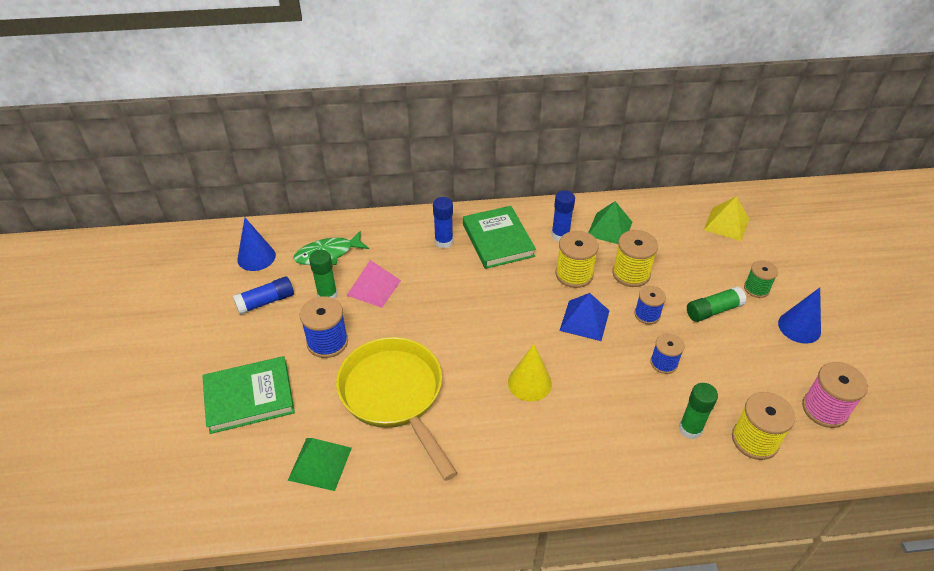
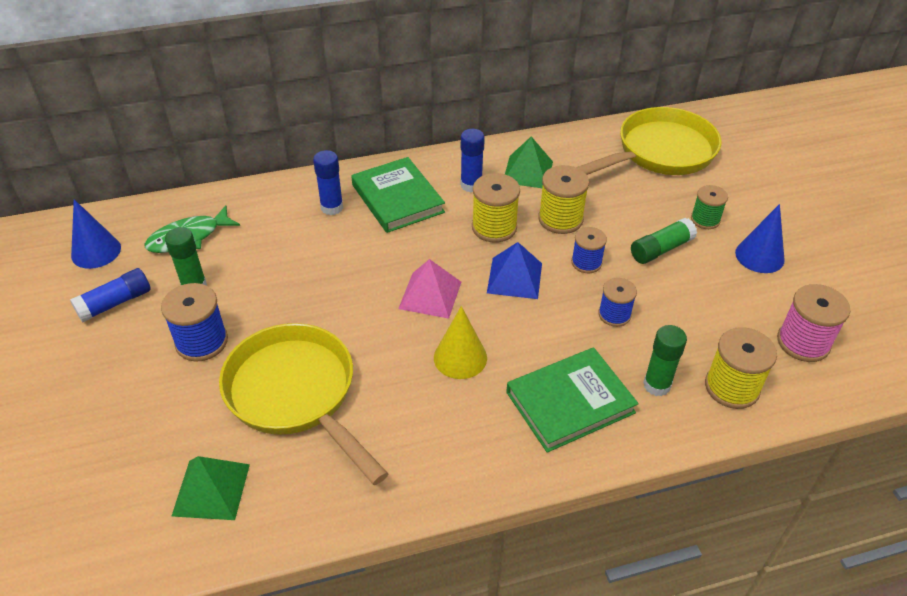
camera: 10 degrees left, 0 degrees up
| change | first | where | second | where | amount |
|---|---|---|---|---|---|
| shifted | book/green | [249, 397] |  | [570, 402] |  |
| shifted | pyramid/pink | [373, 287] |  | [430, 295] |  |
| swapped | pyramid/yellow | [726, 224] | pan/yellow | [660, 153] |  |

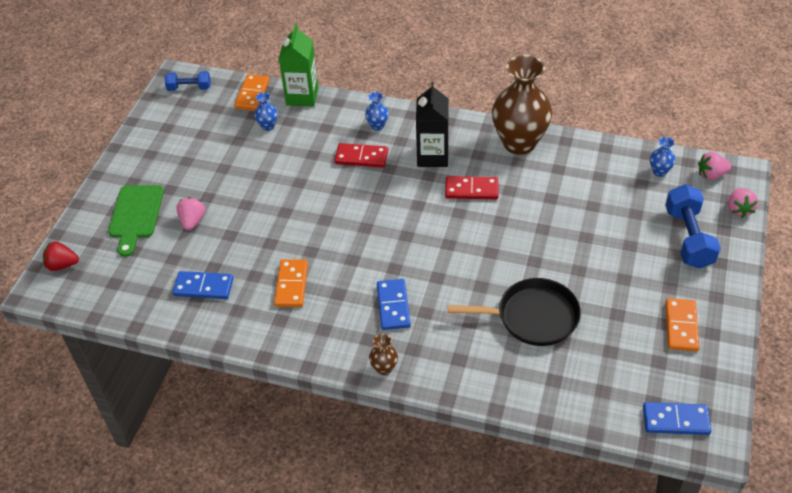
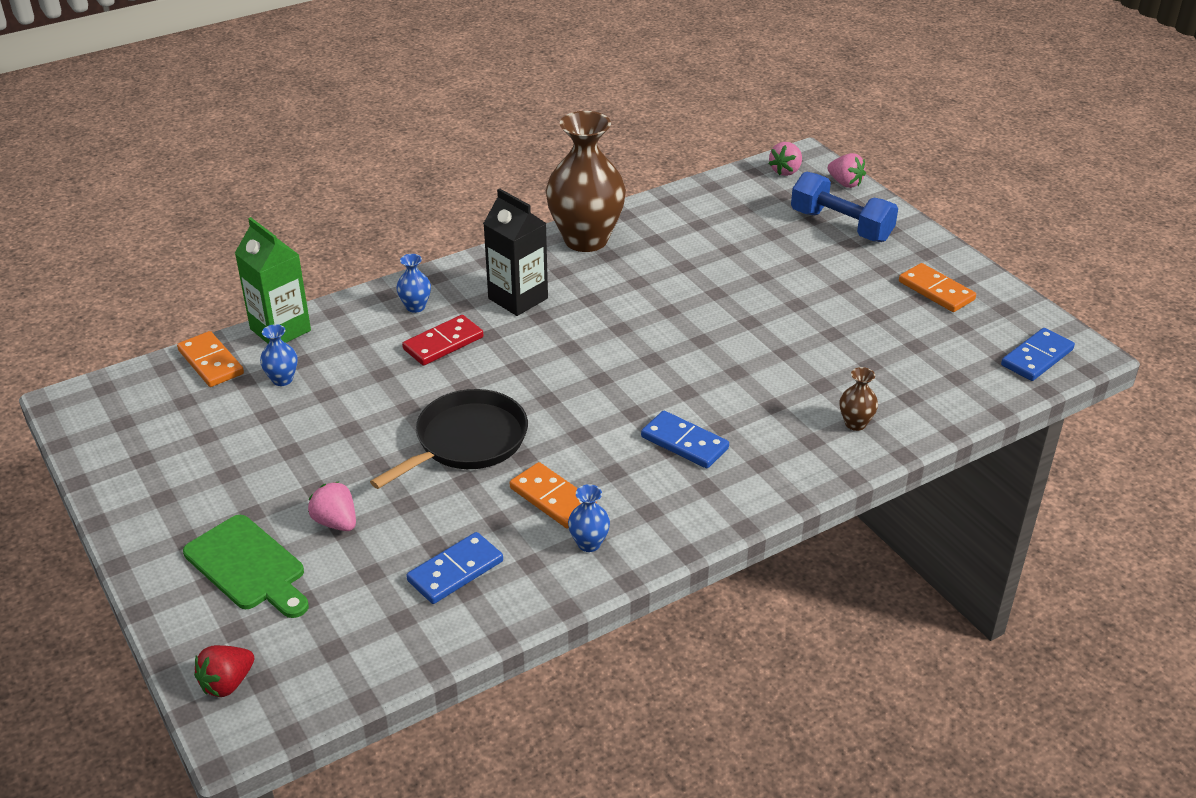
camera: 50 degrees left, 10 degrees down
| change | first | where | second | where | amount |
|---|---|---|---|---|---|
| gone | dumbbell/blue | [189, 88] |  |  |  |
| gone | domino/red | [471, 190] |  |  |  |
| shifted | vase/brown | [384, 368] |  | [855, 423] |  |
| shifted | pan/black | [533, 317] |  | [467, 441] |  |
| shifted | vase/blue | [659, 171] |  | [589, 543] |  |

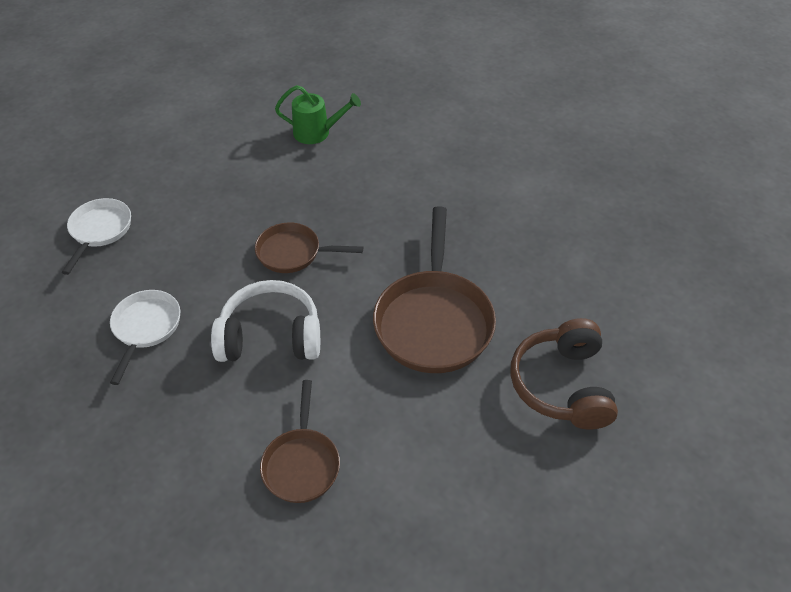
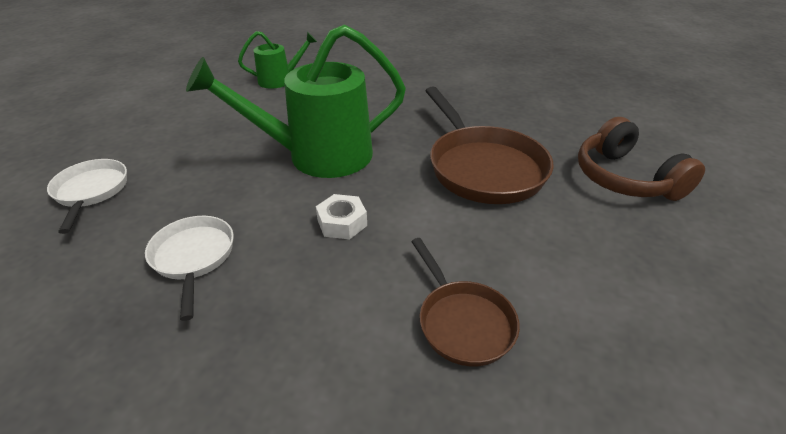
camera: 25 degrees left, 10 degrees down
| change | first | where | second | where | amount |
|---|---|---|---|---|---|
| swapped | headphones/white | [270, 336] | nut/white | [342, 223] |  |
| swapped | pan/brown | [293, 253] | watering can/green | [317, 156] |  |

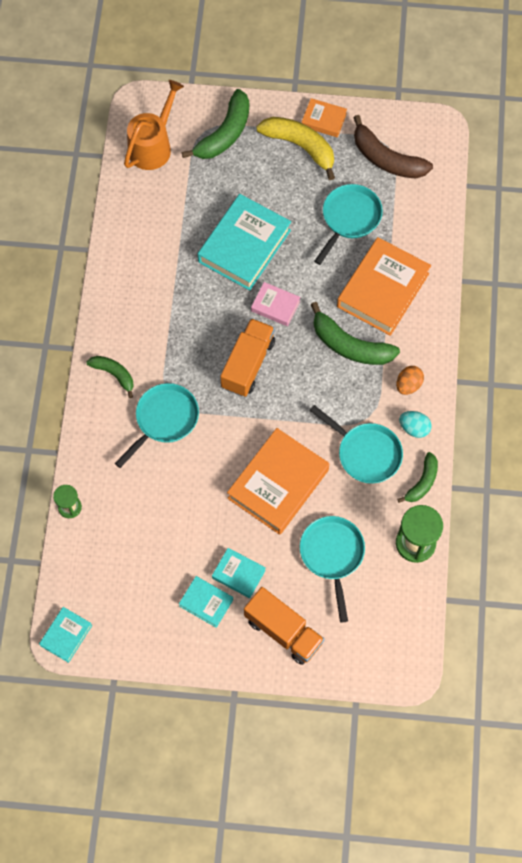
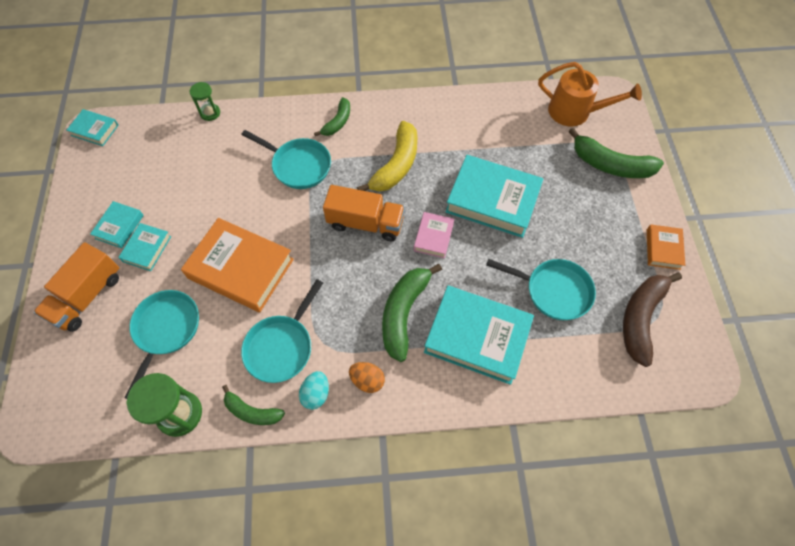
camera: 80 degrees right, 5 degrees down
| change | first | where | second | where | amount |
|---|---|---|---|---|---|
| shifted | banana/yellow | [300, 147] |  | [396, 165] |  |
| repainted | book/orange | [382, 290] | book/turquoise | [477, 337] |  |
| rotated | pan/turquoise | [332, 555] |  | [166, 330] | 60 degrees counterclockwise |

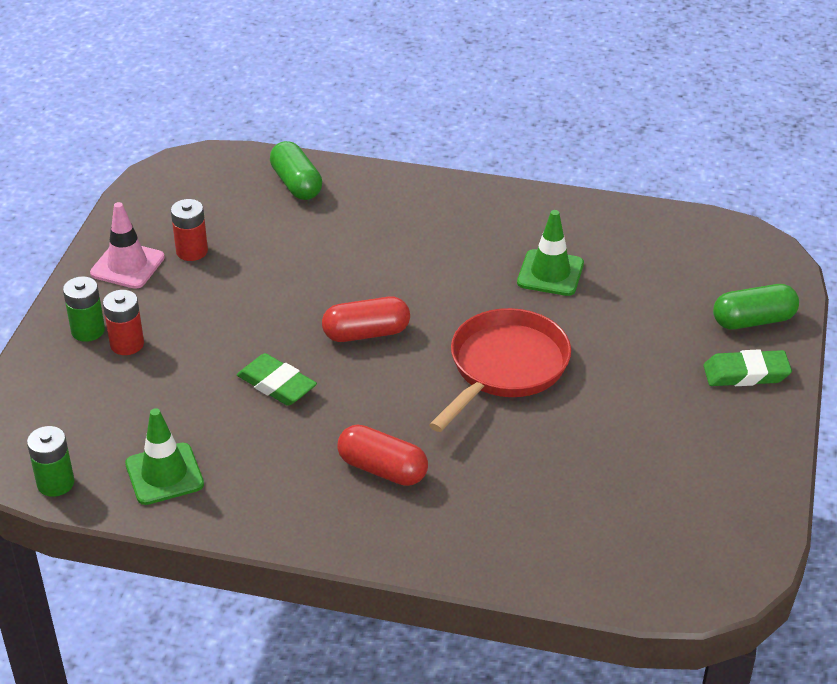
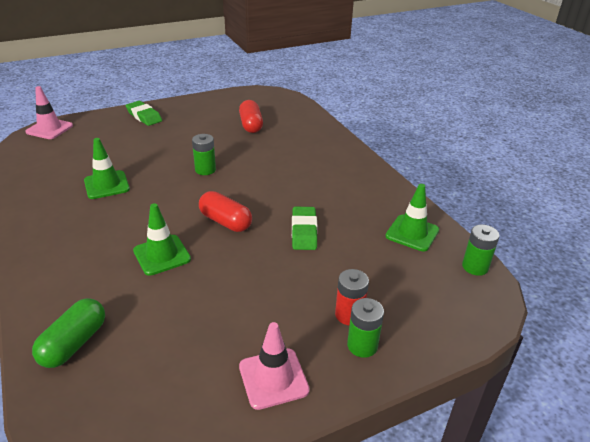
camera: 130 degrees left, 5 degrees down
| change | first | where | second | where | amount |
|---|---|---|---|---|---|
| gone | battery/red | [192, 251] |  |  |  |
| gone | capsule/green | [753, 320] |  |  |  |
| new |  |  | traffic cone/pink | [49, 129] |  |
| new |  |  | traffic cone/green | [162, 255] |  |
| shifted | capsule/red | [382, 469] |  | [251, 125] |  |
| swapped | pan/red | [505, 368] | battery/green | [205, 170] |  |

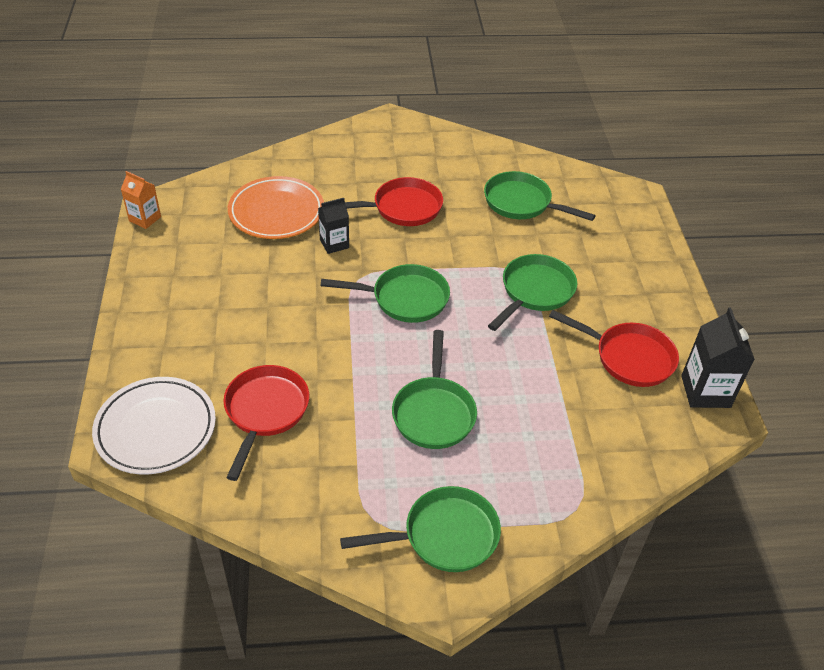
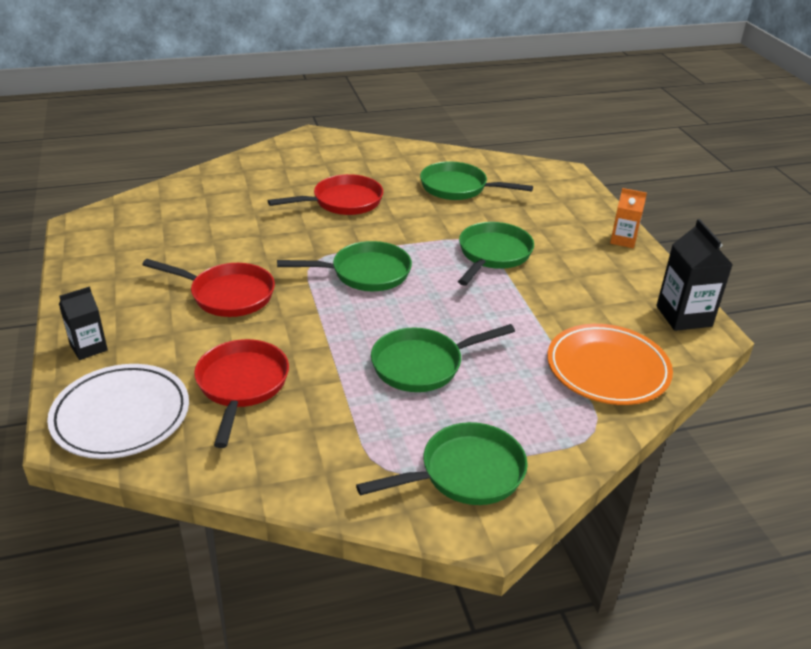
camera: 10 degrees left, 10 degrees down
| change | first | where | second | where | amount |
|---|---|---|---|---|---|
| shifted | carton/orange | [145, 219] |  | [623, 240] |  |
| shifted | plate/orange | [276, 212] |  | [607, 369] |  |
| shifted | carton/black | [334, 244] |  | [88, 347] |  |
| shifted | pan/red | [629, 357] |  | [227, 295] |  |
| rotated | pan/green | [434, 413] |  | [422, 365] | 75 degrees clockwise |

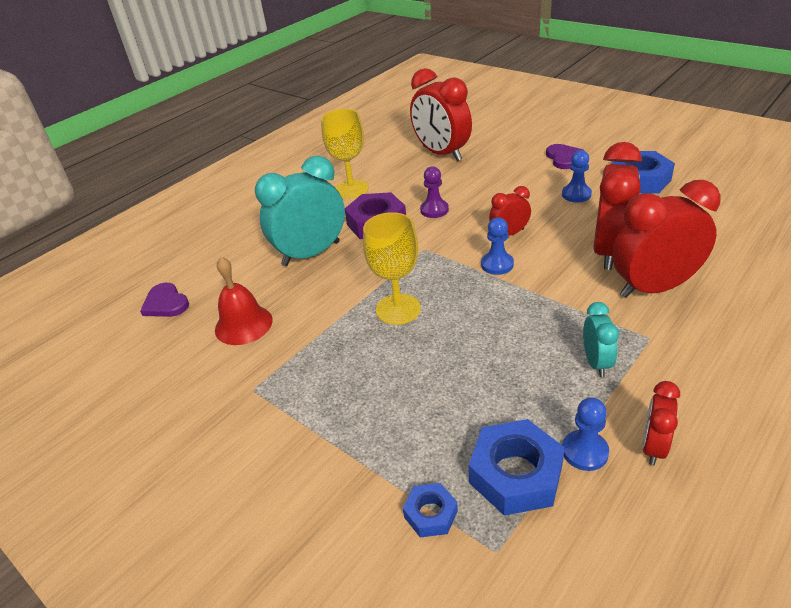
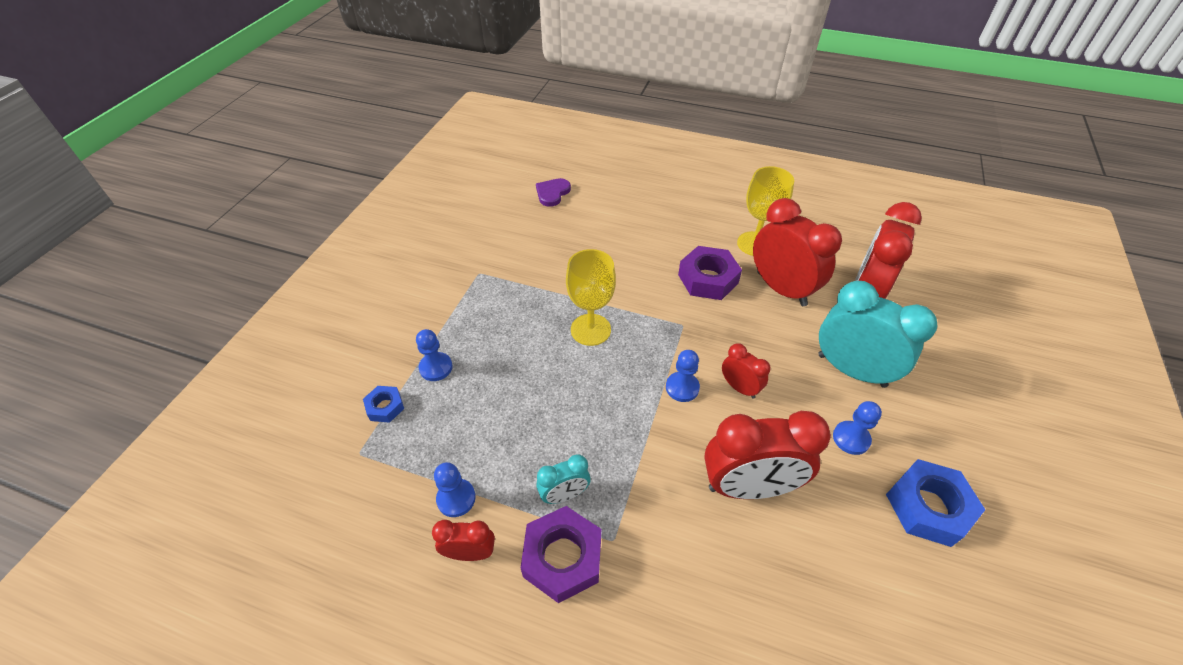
camera: 65 degrees right, 10 degrees up
| change | first | where | second | where | amount |
|---|---|---|---|---|---|
| gone | bell/red | [243, 324] |  |  |  |
| gone | pawn/purple | [434, 210] |  |  |  |
| gone | nut/blue | [516, 474] |  |  |  |
| gone | heart/purple | [564, 158] |  |  |  |
| new |  |  | pawn/blue | [436, 367] |  |
| new |  |  | nut/purple | [562, 558] |  |
| shifted | clock/turquoise | [311, 253] |  | [851, 370] |  |
| shifted | clock/red | [653, 288] |  | [781, 289] |  |

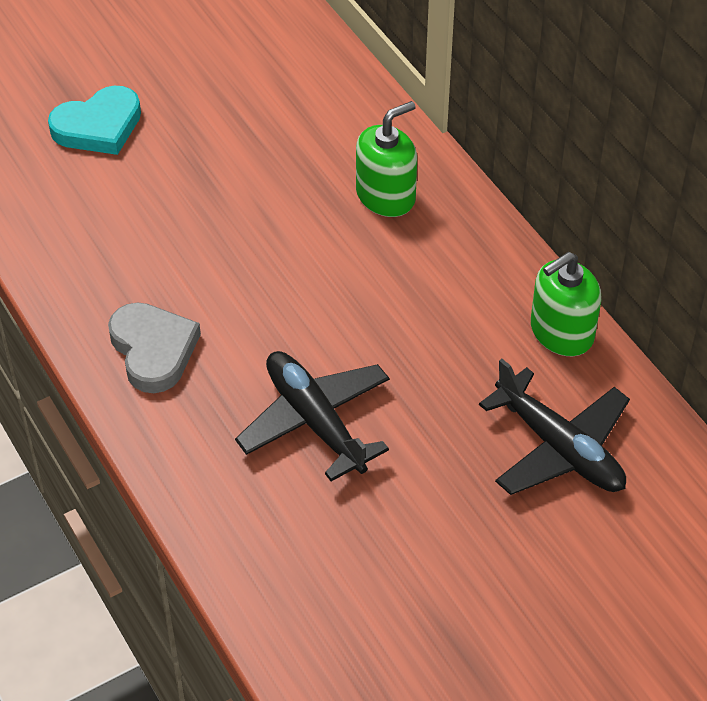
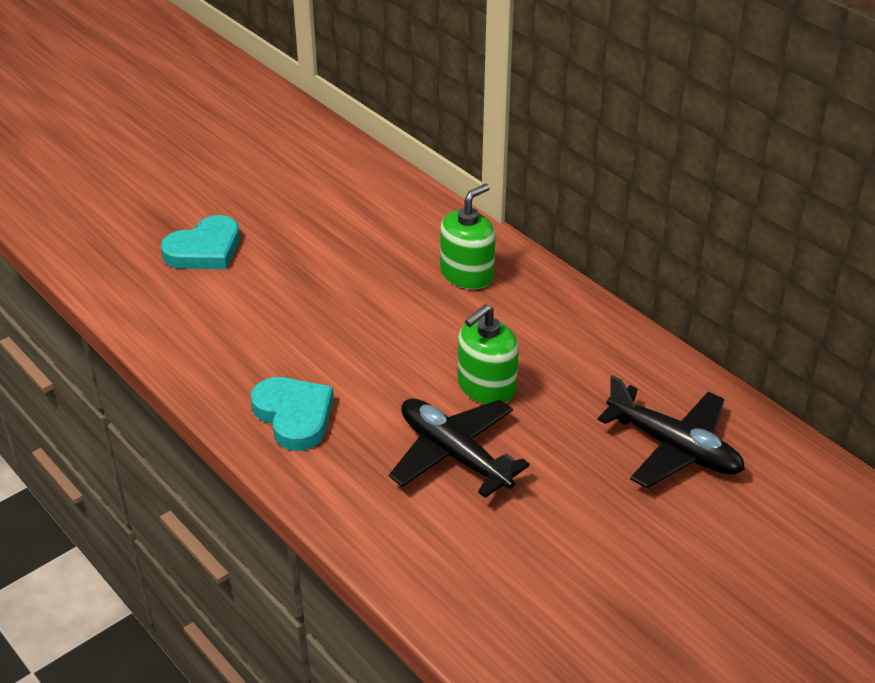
camera: 10 degrees left, 10 degrees down
| change | first | where | second | where | amount |
|---|---|---|---|---|---|
| shifted | soap dispenser/green | [561, 332] |  | [486, 386] |  |
| repainted | heart/grey | [153, 350] | heart/turquoise | [294, 416] |  |

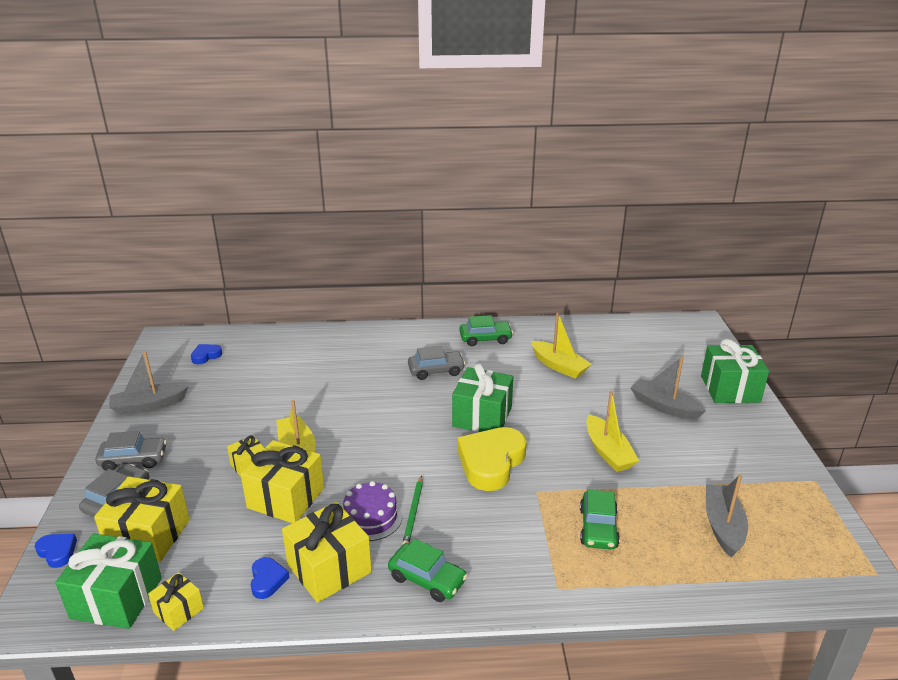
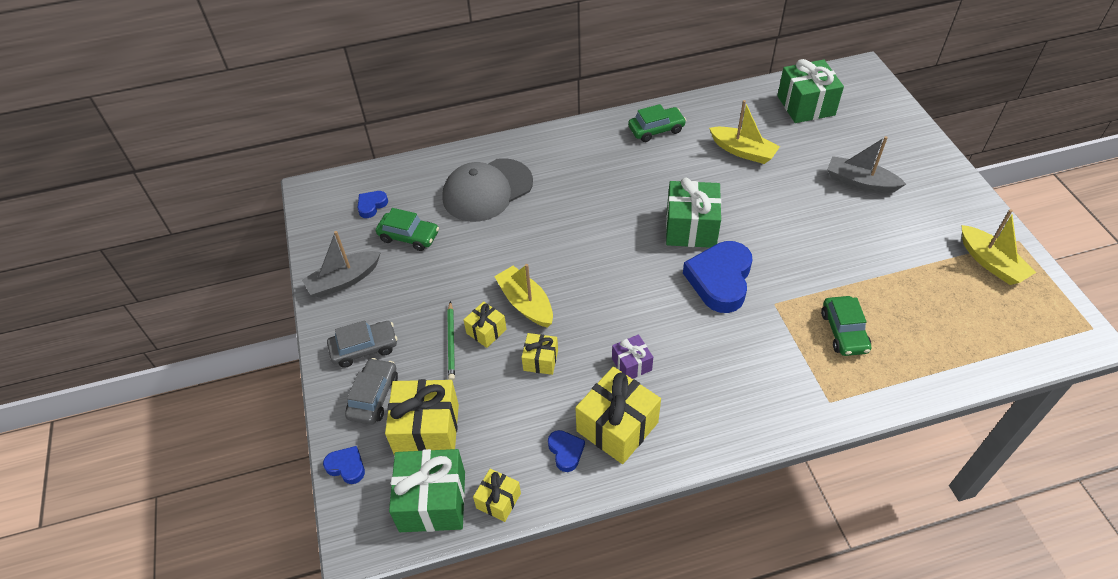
camera: 10 degrees left, 20 degrees up
| change | first | where | second | where | amount |
|---|---|---|---|---|---|
| gone | car/grey | [436, 371] |  |  |  |
| gone | boat/grey | [723, 526] |  |  |  |
| new |  |  | cap/grey | [487, 190] |  |
| shifted | car/green | [427, 579] |  | [409, 236] |  |
| shifted | pencil/green | [413, 513] |  | [451, 342] |  |
| shifted | boat/yellow | [608, 452] |  | [990, 263] |  |
| shifted | gift/green | [730, 389] |  | [806, 105] |  |
| swapped | cake/purple | [371, 517] | gift/purple | [631, 364] |  |
| repainted | heart/yellow | [491, 462] | heart/blue | [720, 280] |  |
| scaled | gift/yellow | [286, 498] |  | [540, 360] | x0.54 |

